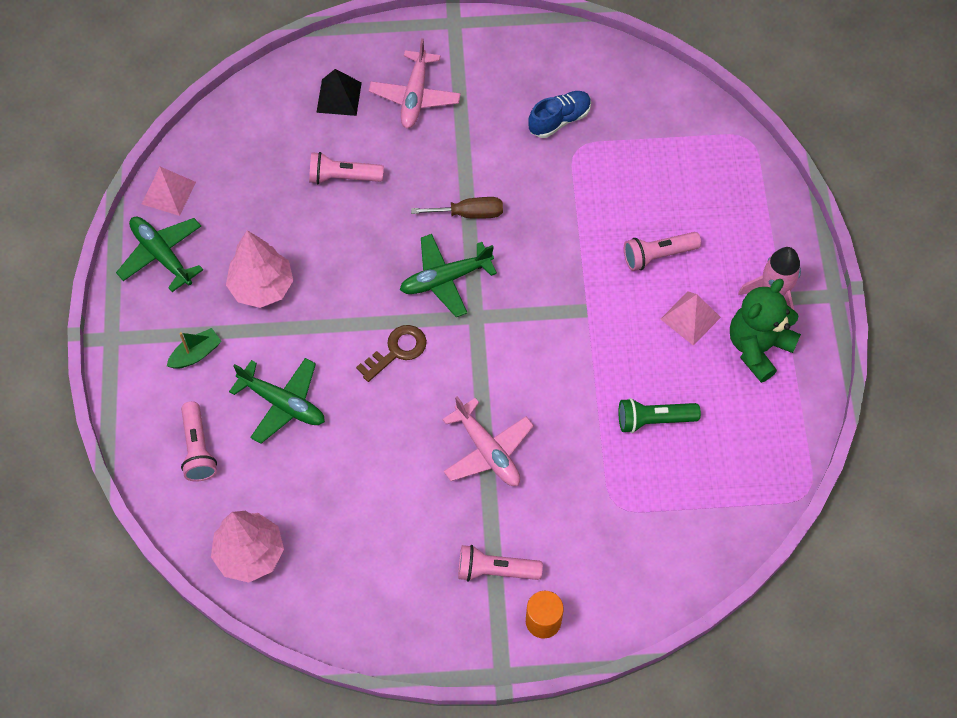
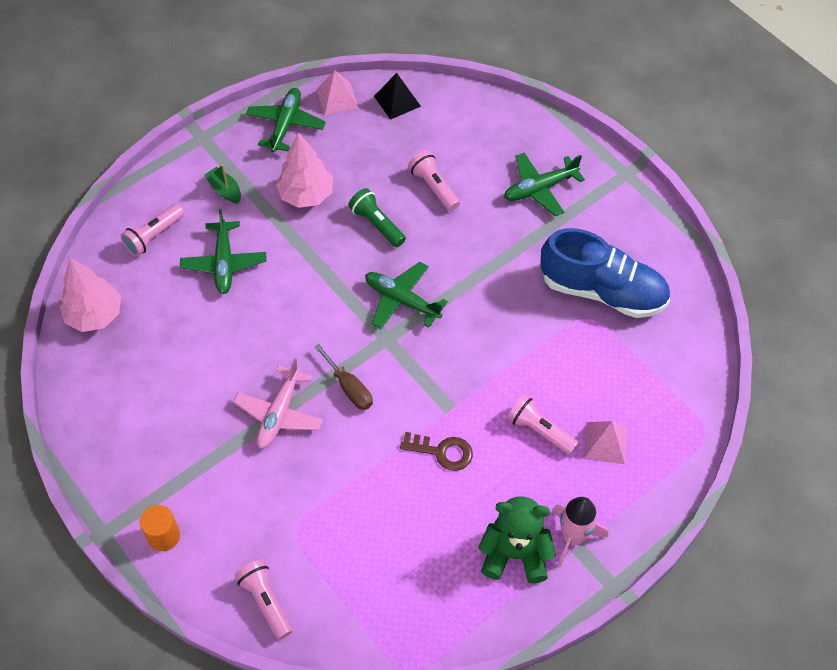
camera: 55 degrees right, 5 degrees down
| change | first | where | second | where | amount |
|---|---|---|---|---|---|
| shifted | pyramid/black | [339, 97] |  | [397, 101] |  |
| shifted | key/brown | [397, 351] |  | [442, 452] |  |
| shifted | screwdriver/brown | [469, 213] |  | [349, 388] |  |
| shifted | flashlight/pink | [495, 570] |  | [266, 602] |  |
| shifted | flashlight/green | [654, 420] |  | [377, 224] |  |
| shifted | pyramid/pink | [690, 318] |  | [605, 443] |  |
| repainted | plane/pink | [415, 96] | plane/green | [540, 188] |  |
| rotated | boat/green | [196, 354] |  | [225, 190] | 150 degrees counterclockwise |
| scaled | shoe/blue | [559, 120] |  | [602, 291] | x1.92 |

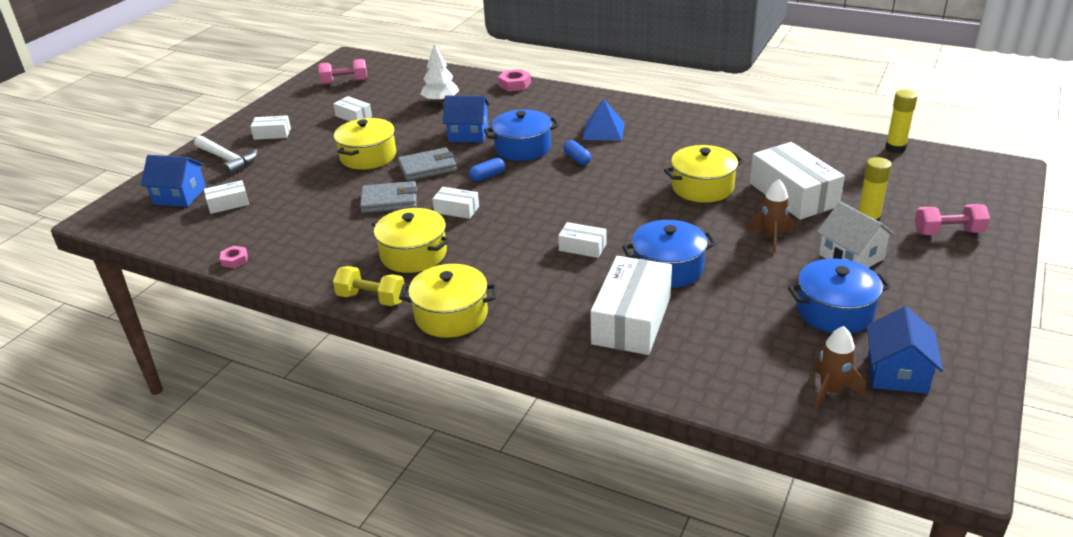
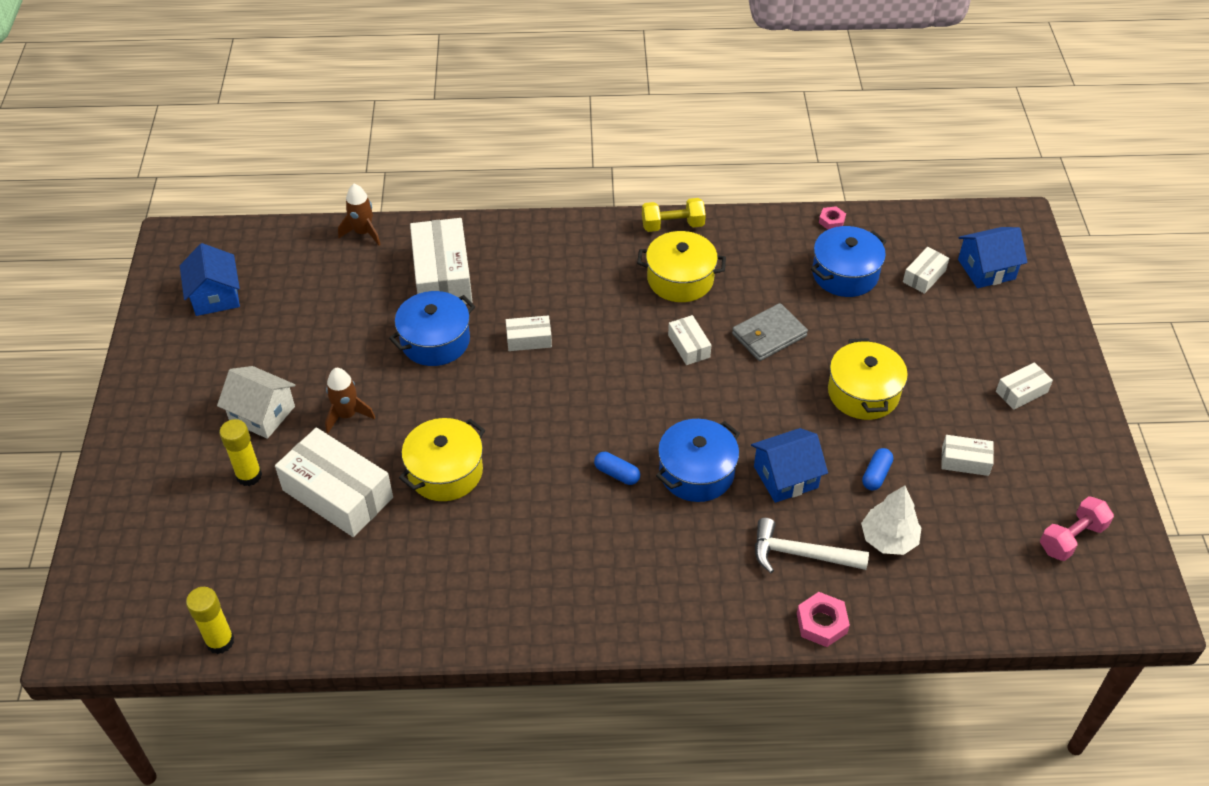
camera: 150 degrees right, 15 degrees up
| change | first | where | second | where | amount |
|---|---|---|---|---|---|
| gone | wallet/grey | [427, 167] |  |  |  |
| gone | pot/yellow | [451, 315] |  |  |  |
| gone | pyramid/blue | [603, 131] |  |  |  |
| gone | dumbbell/pink | [948, 232] |  |  |  |
| shifted | hammer/white | [227, 159] |  | [800, 554] |  |
| shifted | capsule/blue | [487, 176] |  | [876, 475] |  |
| shifted | pot/blue | [834, 311] |  | [845, 274] |  |
| shifted | rocket/brown | [831, 391] |  | [363, 232] |  |
| rotated | box/white | [456, 209] |  | [689, 346] | 75 degrees clockwise |

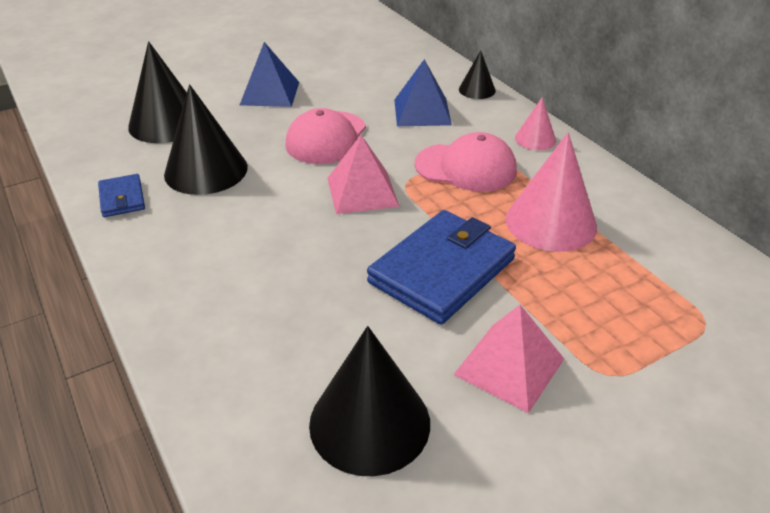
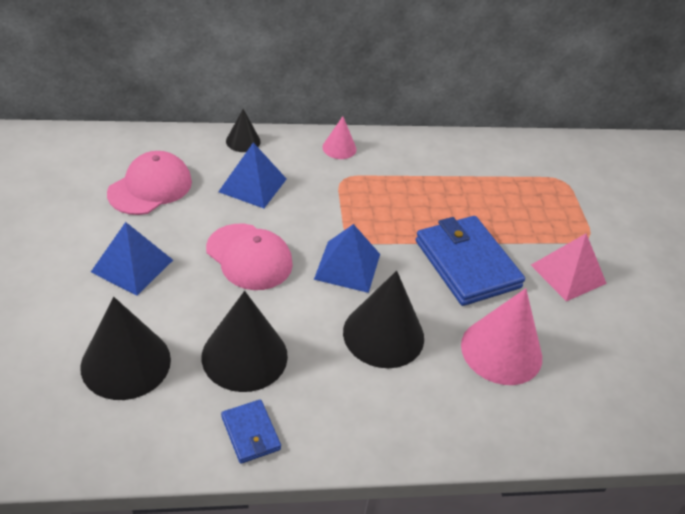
camera: 70 degrees left, 5 degrees up
| change | first | where | second | where | amount |
|---|---|---|---|---|---|
| shifted | cone/black | [369, 423] |  | [383, 334] |  |
| shifted | cap/pink | [466, 167] |  | [150, 187] |  |
| shifted | cone/pink | [550, 222] |  | [501, 351] |  |
| repainted | pyramid/pink | [362, 191] | pyramid/blue | [347, 266] |  |
| rotated | wallet/blue | [122, 198] |  | [251, 433] | 60 degrees clockwise |

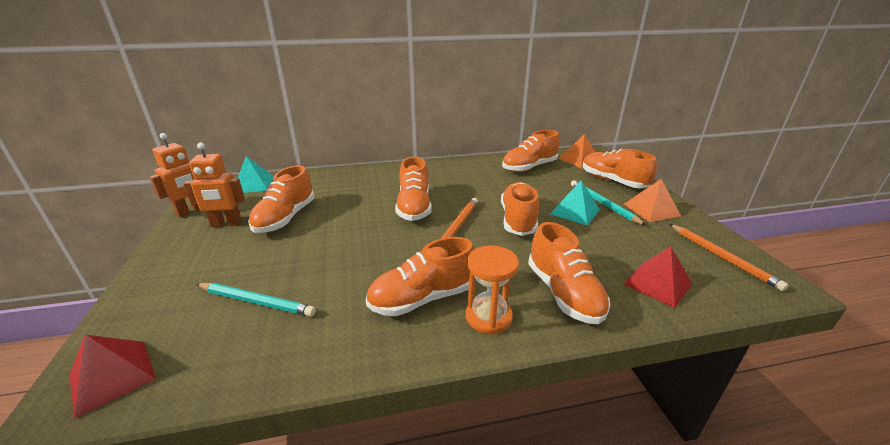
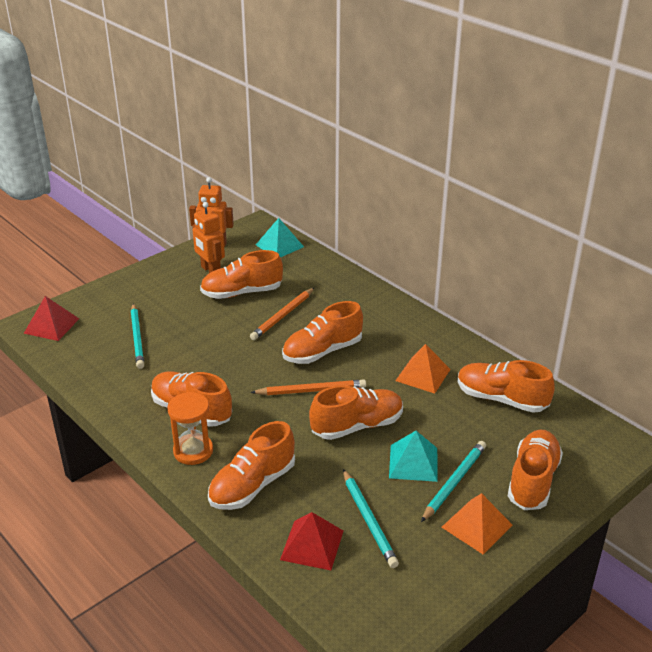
camera: 60 degrees right, 5 degrees up
| change | first | where | second | where | amount |
|---|---|---|---|---|---|
| new |  |  | pencil/turquoise | [368, 520] |  |
| shifted | pyramid/orange | [579, 160] |  | [423, 375] |  |
| shifted | pencil/orange | [722, 257] |  | [283, 316] |  |

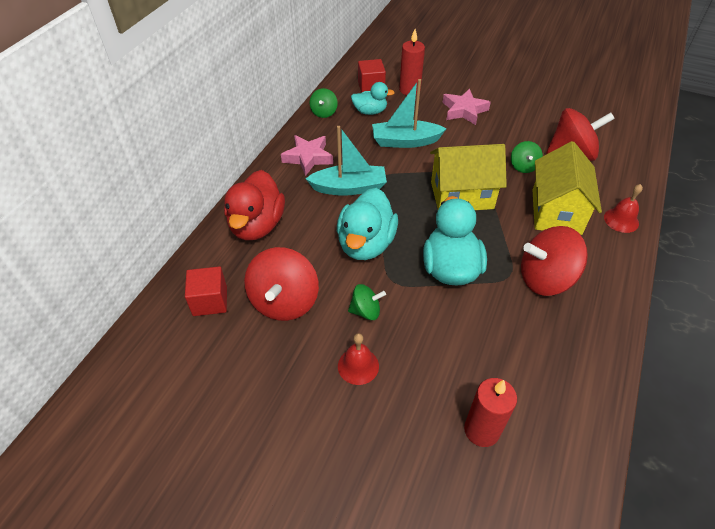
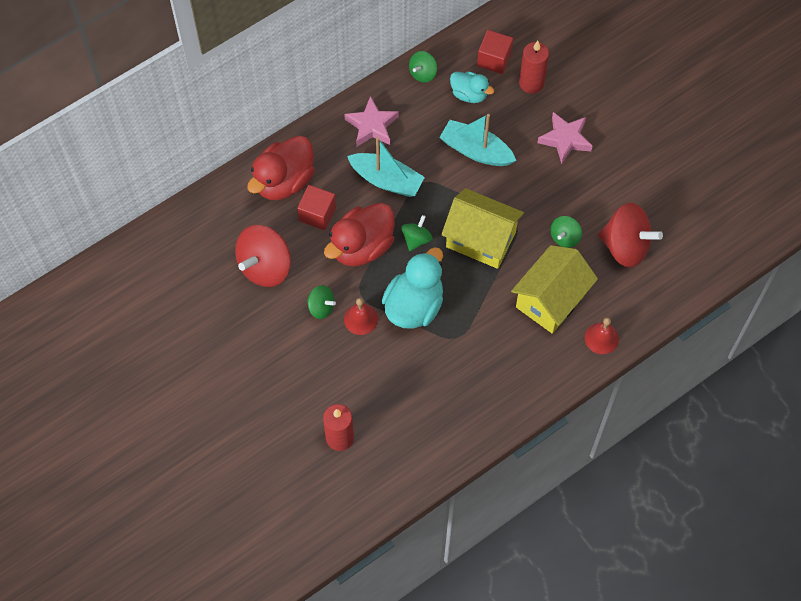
camera: 30 degrees right, 15 degrees up
| change | first | where | second | where | amount |
|---|---|---|---|---|---|
| gone | spinning top/red | [545, 278] |  |  |  |
| new |  |  | spinning top/green | [416, 239] |  |
| shifted | cube/red | [210, 301] |  | [317, 214] |  |
| shifted | bell/red | [358, 366] |  | [360, 319] |  |
| repainted | duck/turquoise | [366, 244] | duck/red | [362, 247] |  |

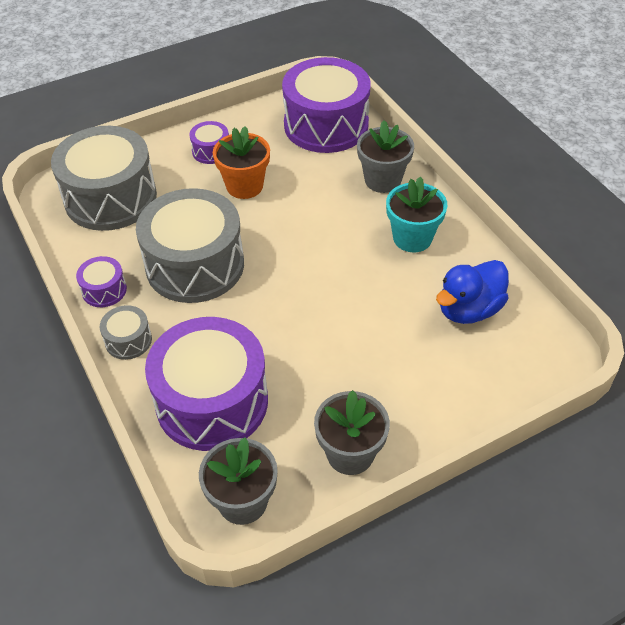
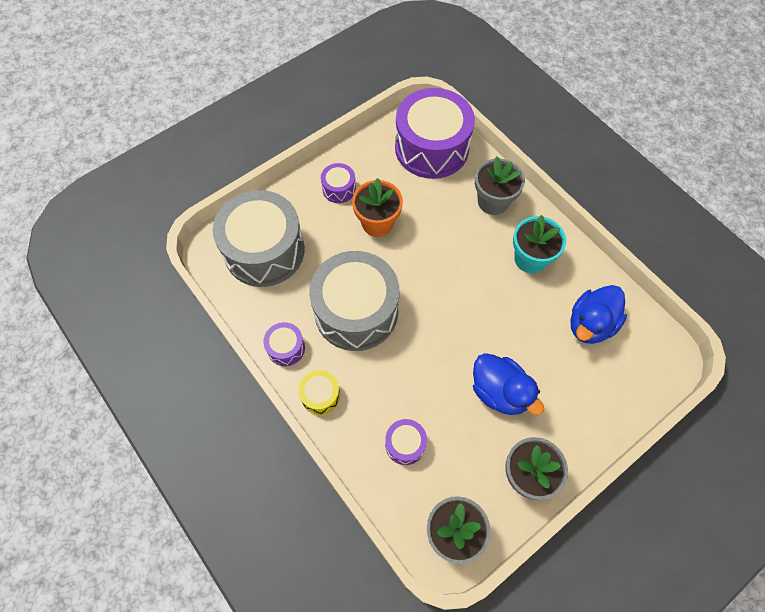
camera: 10 degrees left, 15 degrees up
| change | first | where | second | where | amount |
|---|---|---|---|---|---|
| new |  |  | duck/blue | [500, 392] |  |
| repainted | drum/grey | [128, 340] | drum/yellow | [320, 396] |  |
| scaled | drum/purple | [212, 401] |  | [405, 444] | x0.44 |

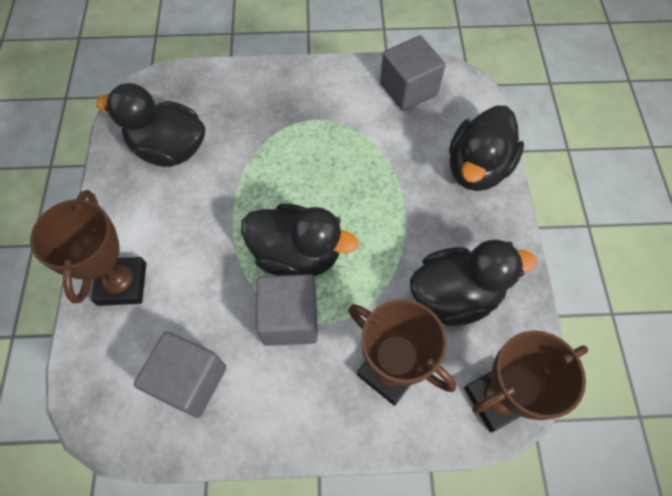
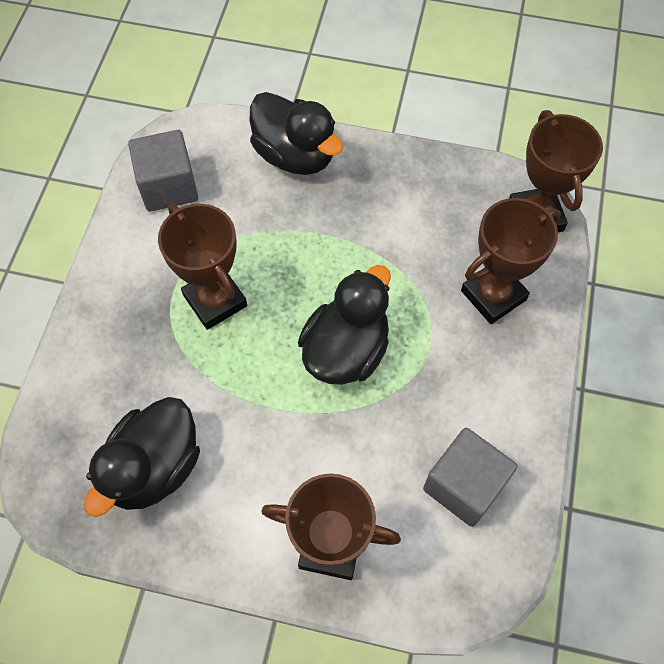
camera: 75 degrees left, 0 degrees up
| change | first | where | second | where | amount |
|---|---|---|---|---|---|
| gone | cube/grey | [290, 319] |  |  |  |
| gone | duck/black | [455, 295] |  |  |  |
| new |  |  | trophy/brown | [215, 300] |  |

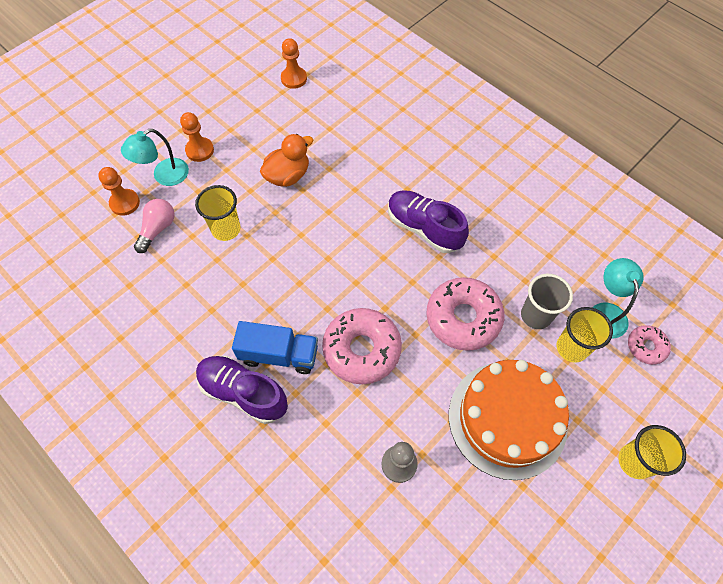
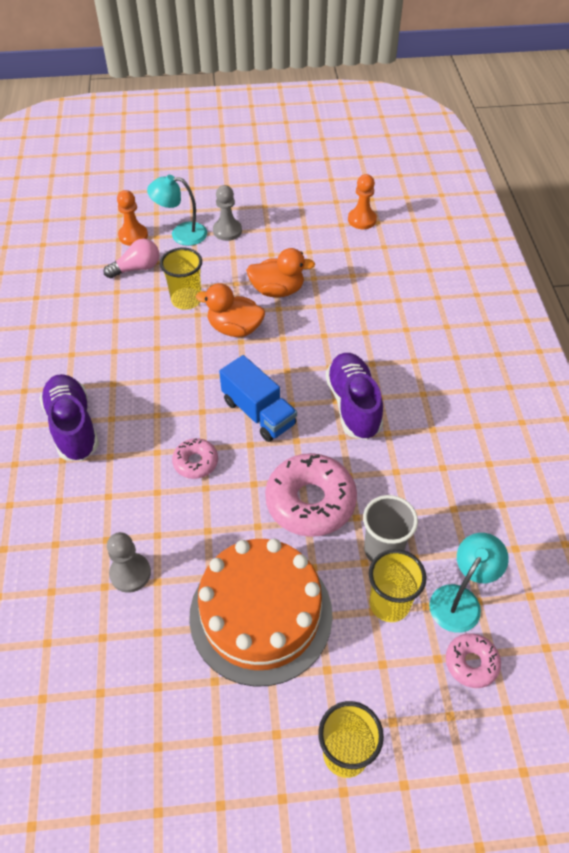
camera: 40 degrees right, 10 degrees down
| change | first | where | second | where | amount |
|---|---|---|---|---|---|
| new |  |  | duck/orange | [235, 328] |  |
| shifted | truck/blue | [279, 354] |  | [258, 413] |  |
| repainted | pawn/orange | [200, 150] | pawn/grey | [227, 231] |  |
| scaled | donut/pink | [362, 349] |  | [195, 462] | x0.52 |

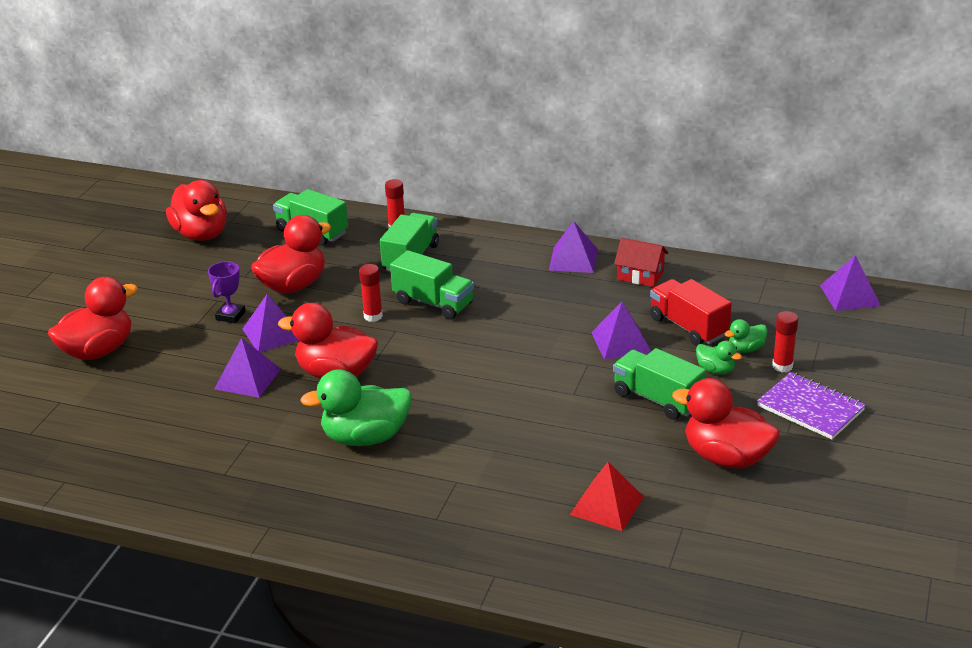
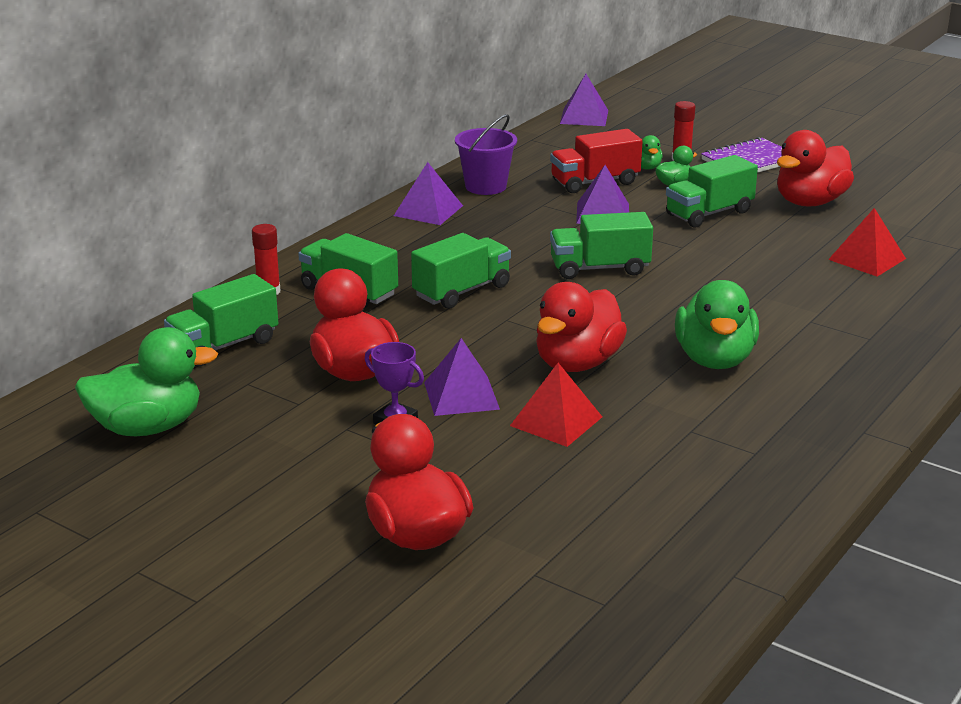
camera: 75 degrees left, 5 degrees down
| change | first | where | second | where | amount |
|---|---|---|---|---|---|
| gone | glue stick/red | [373, 316] |  |  |  |
| new |  |  | truck/green | [599, 268] |  |
| swapped | house/red | [640, 275] | bucket/purple | [485, 186] |  |
| repainted | duck/red | [201, 234] | duck/green | [147, 427] |  |
| repainted | pyramid/purple | [247, 379] | pyramid/red | [556, 421] |  |

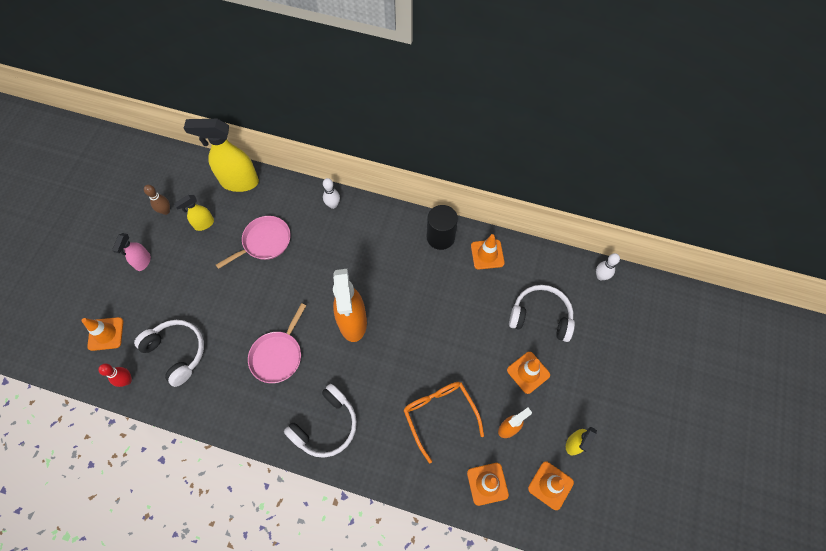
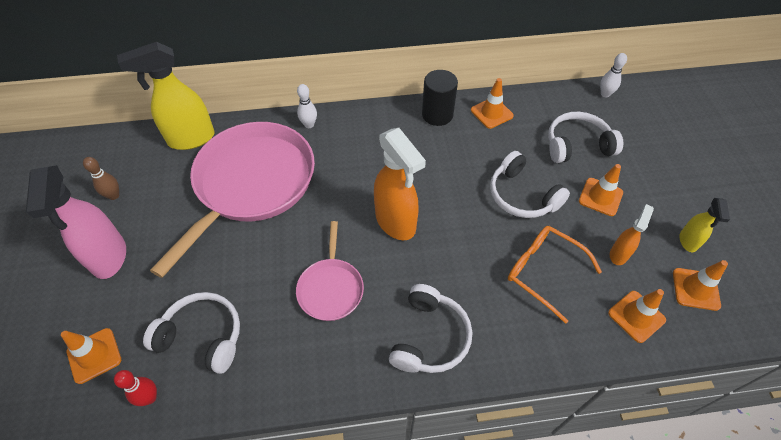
camera: 25 degrees left, 10 degrees down
| change | first | where | second | where | amount |
|---|---|---|---|---|---|
| gone | spray bottle/yellow | [204, 224] |  |  |  |
| new |  |  | headphones/white | [522, 195] |  |
| scaled | spray bottle/pink | [143, 262] |  | [109, 257] | x1.92 |
| scaled | pan/pink | [264, 242] |  | [251, 183] | x2.06 |

